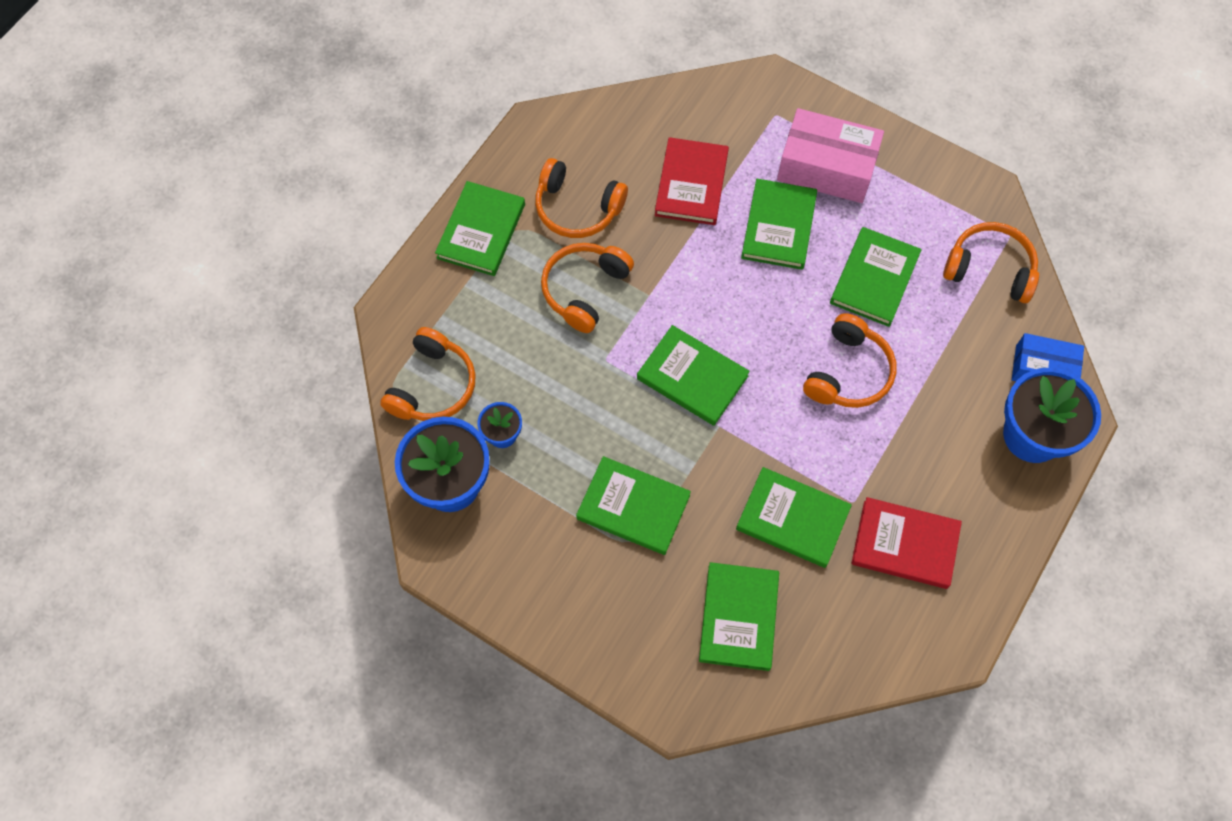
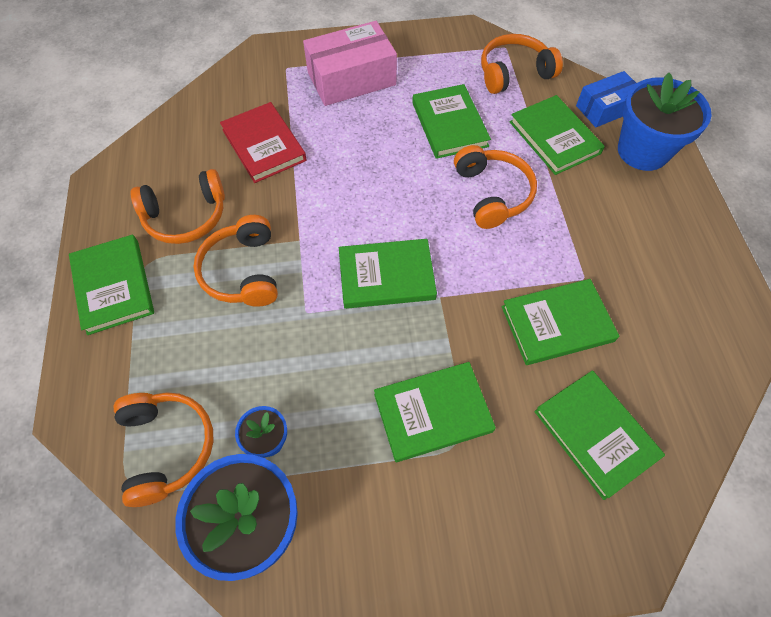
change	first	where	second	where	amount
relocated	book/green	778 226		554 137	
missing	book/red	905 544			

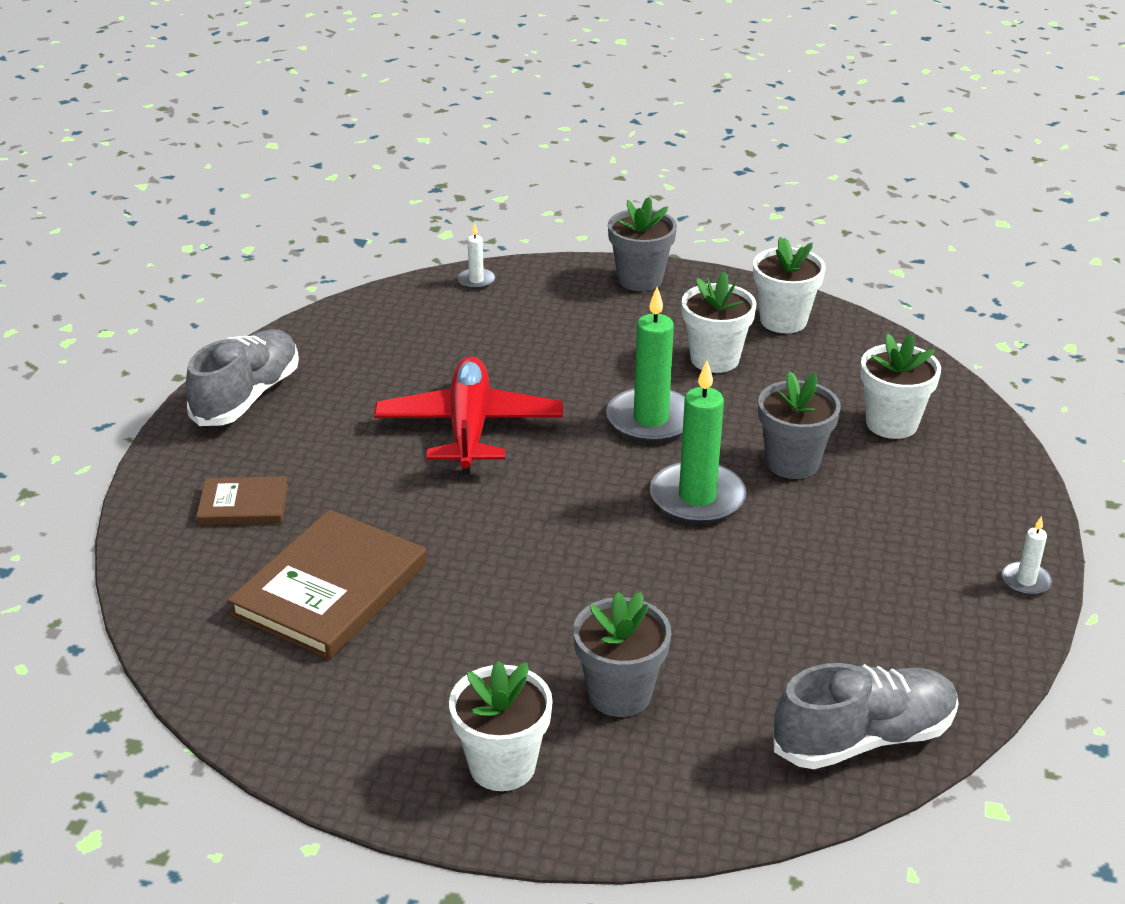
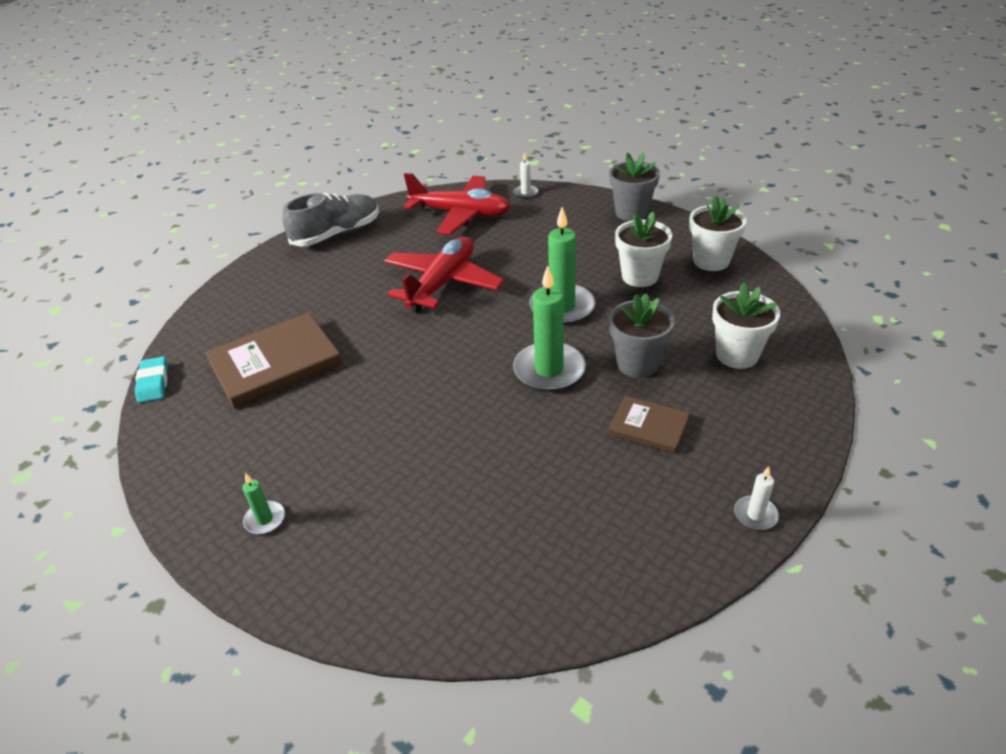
change	first	where	second	where	amount
appeared			eraser/turquoise	153 383	
exchanged	flower pot/white	502 765	candle/green	265 519	
appeared			plane/red	461 214	
relocated	book/brown	243 504		649 426	
missing	flower pot/grey	619 694			
missing	shoe/grey	863 738			

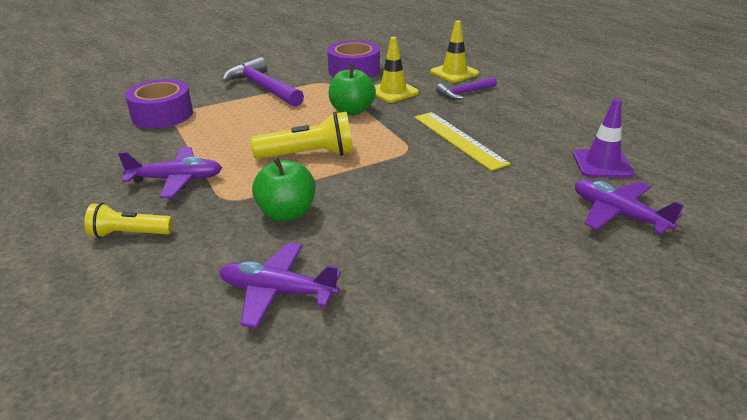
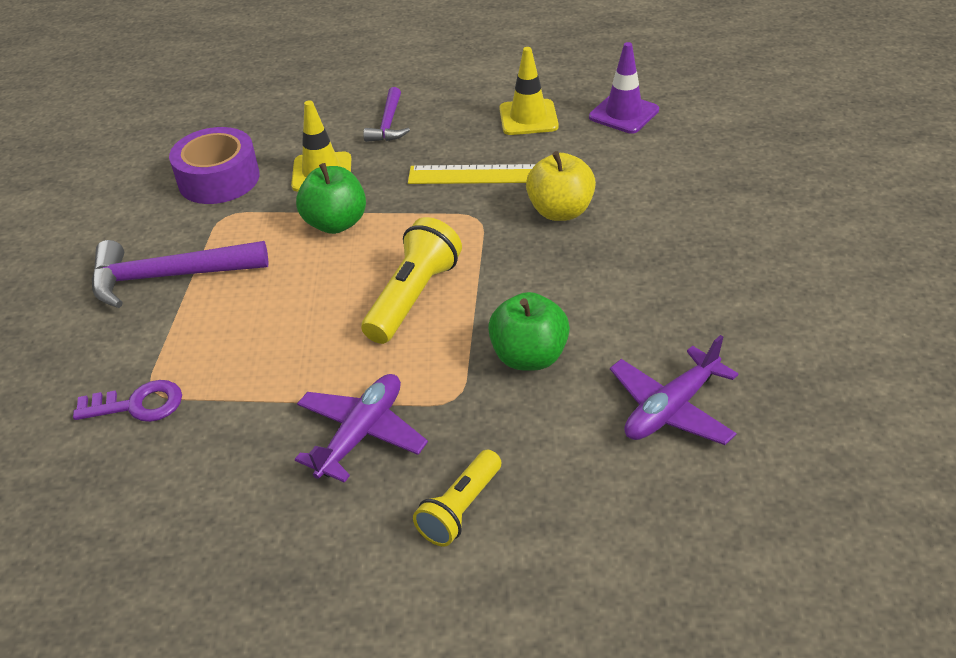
change	first	where	second	where	amount
exchanged	tape/purple	162 115	key/purple	137 405	
relocated	traffic cone/yellow	454 73		528 118	
appeared			apple/yellow	560 211	
missing	plane/purple	618 214			

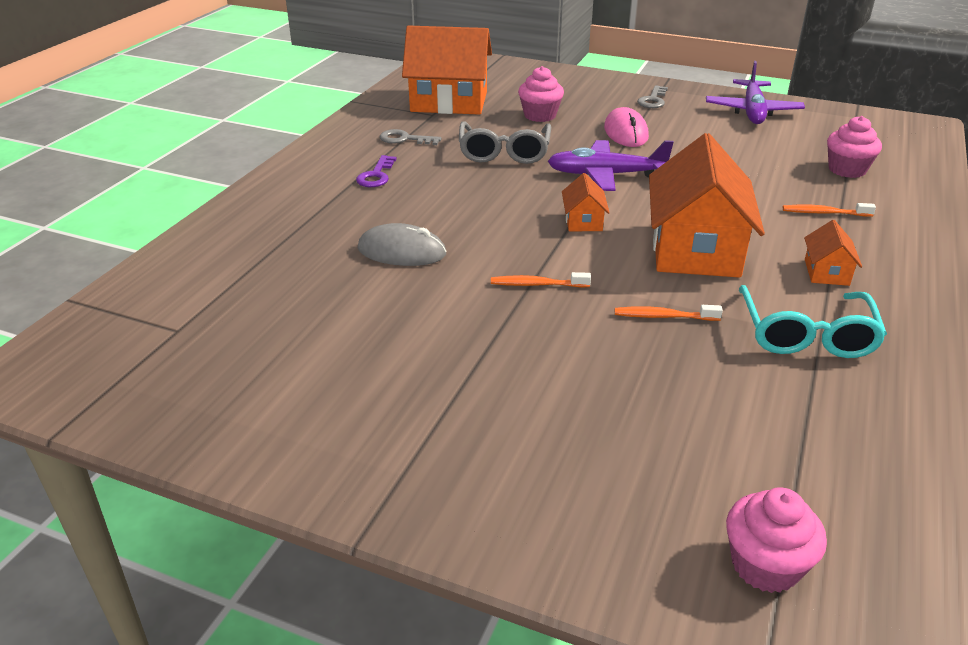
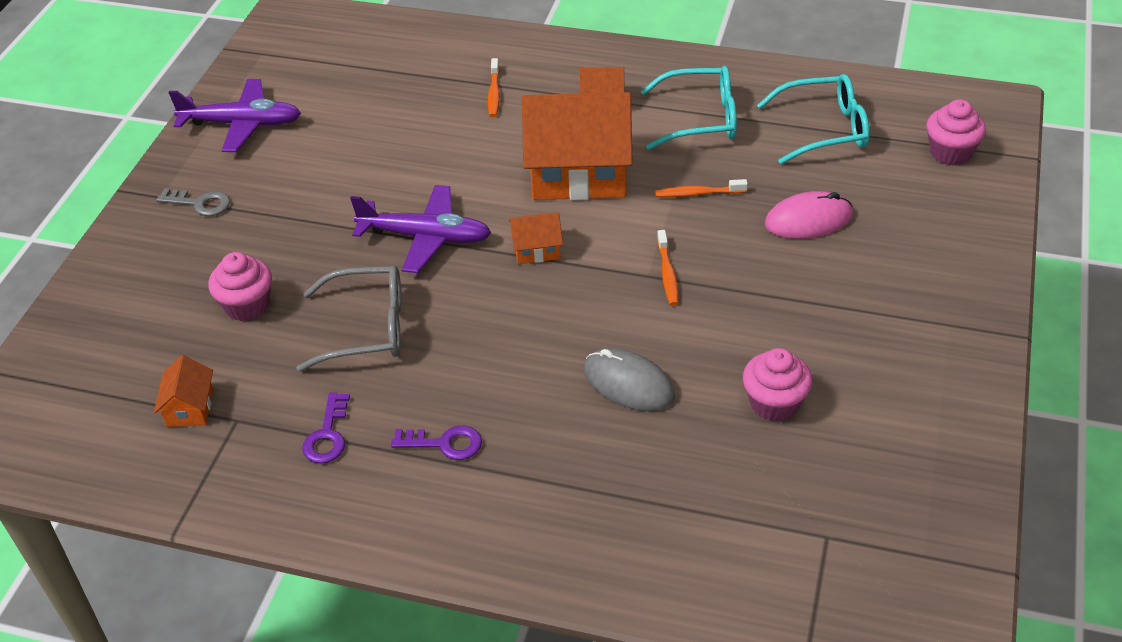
change	first	where	second	where	amount
size	house/orange	449 102		190 408	x0.44
colour	key/grey	405 139	key/purple	328 435	
spun	plane/purple	606 175		425 237	75 degrees counterclockwise
spun	mouse/grey	402 251		628 383	60 degrees counterclockwise
spun	toothbrush/orange	663 316		698 193	90 degrees clockwise
relocated	cupcake/pink	847 170		774 403	
appeared			glasses/turquoise	824 129	
relocated	mouse/pink	625 132		808 220	

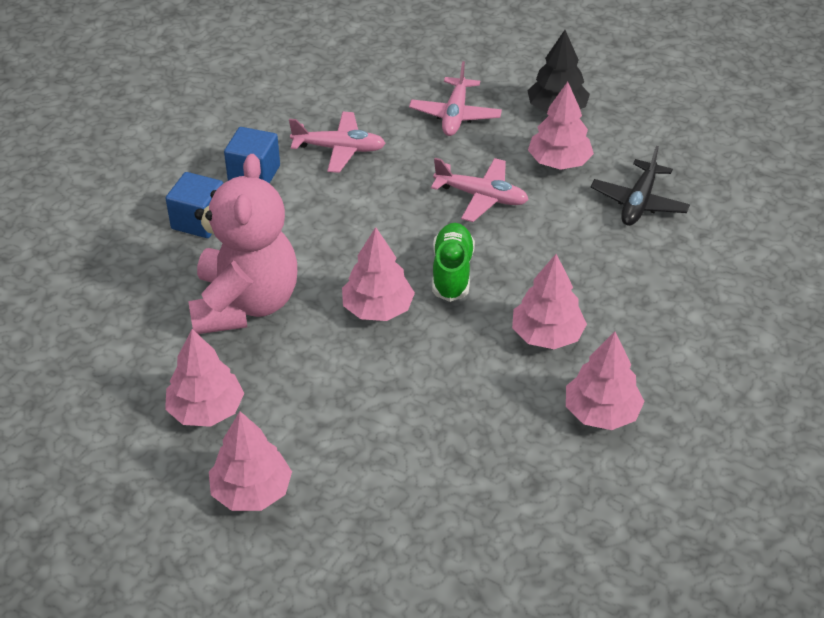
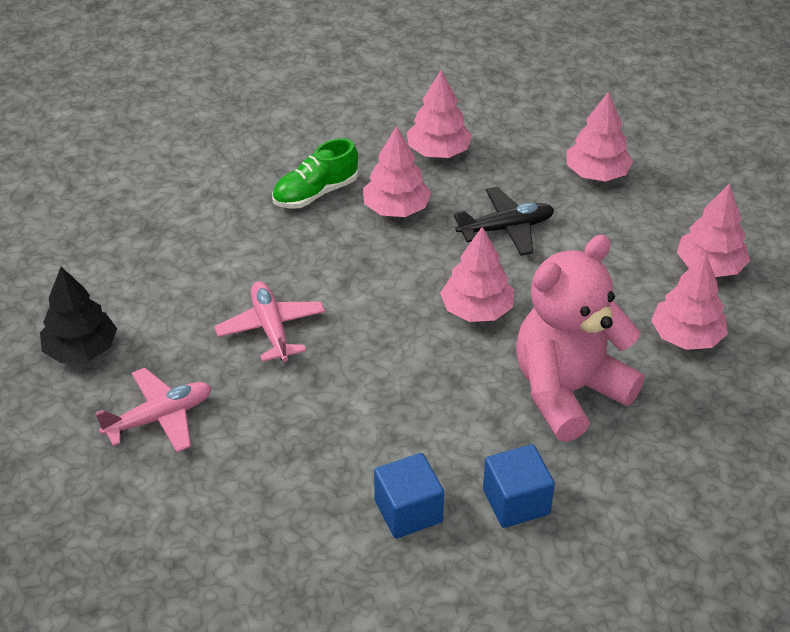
change	first	where	second	where	amount
relocated	shoe/green	452 272		315 193	
relocated	plane/black	639 202		506 228	
relocated	tree/pink	559 162		596 173	
missing	plane/pink	339 149			

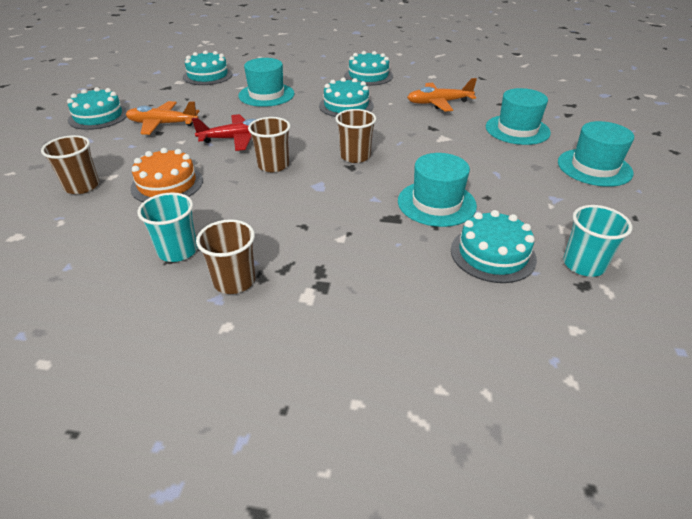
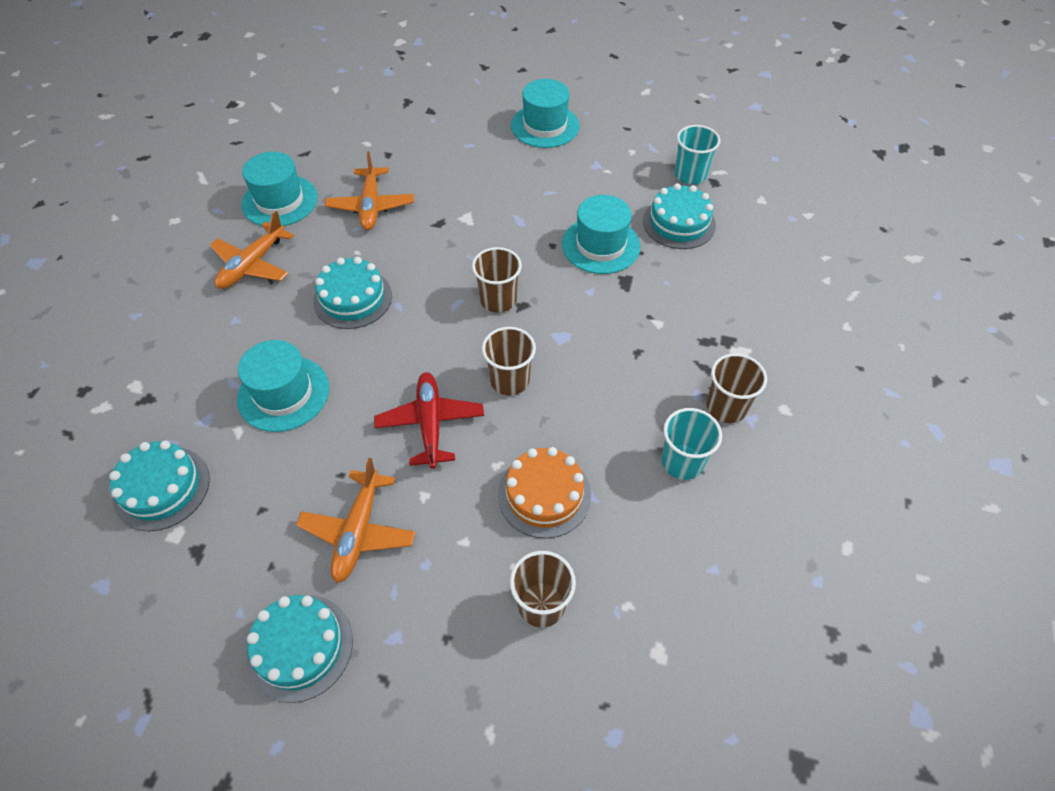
change	first	where	second	where	amount
exchanged	cake/turquoise	368 76	plane/orange	252 265	
relocated	hat/turquoise	517 130		280 201	

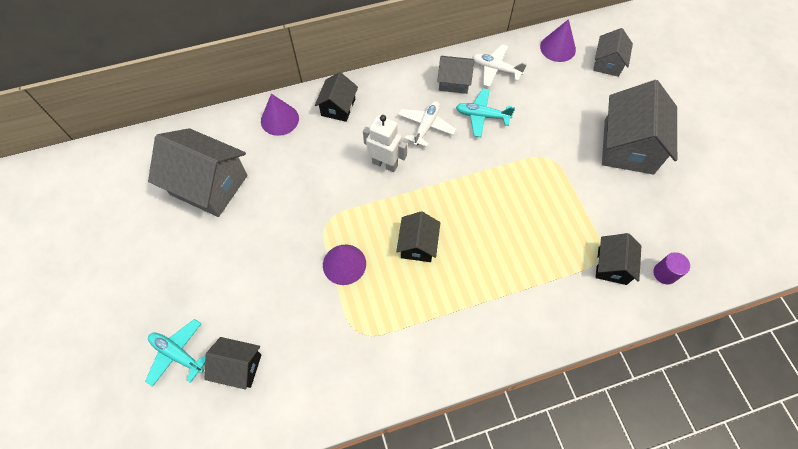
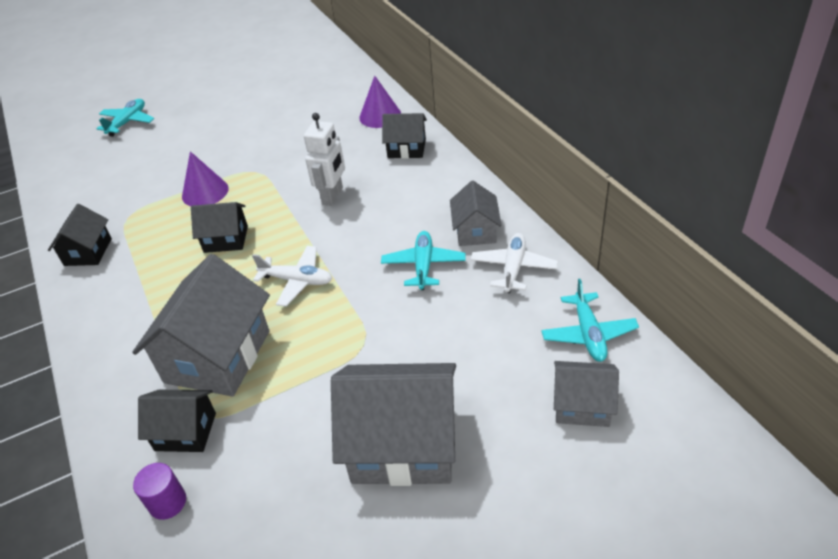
change	first	where	second	where	amount
relocated	house/black	239 367		88 252	
relocated	house/grey	209 185		218 356	
relocated	plane/white	426 126		297 281	
exchanged	cone/purple	557 48	plane/turquoise	588 334	

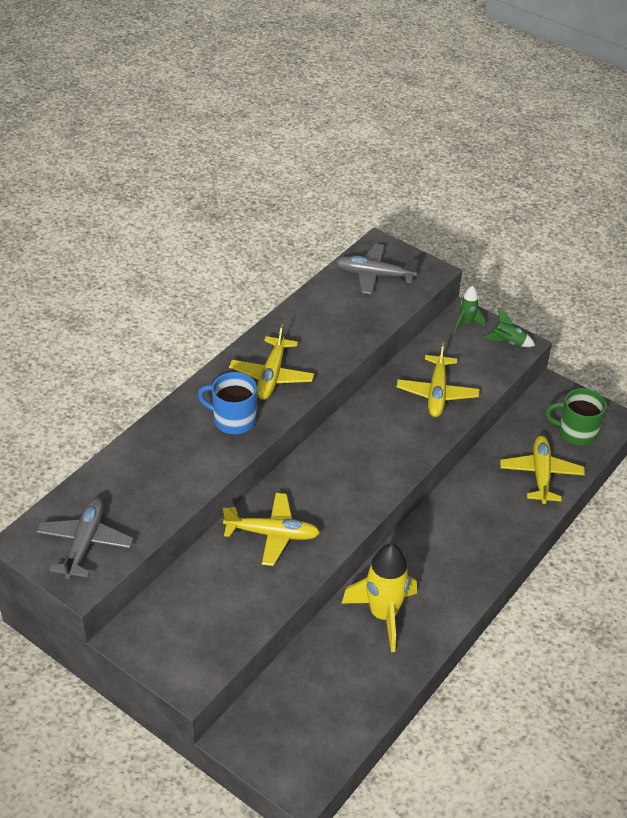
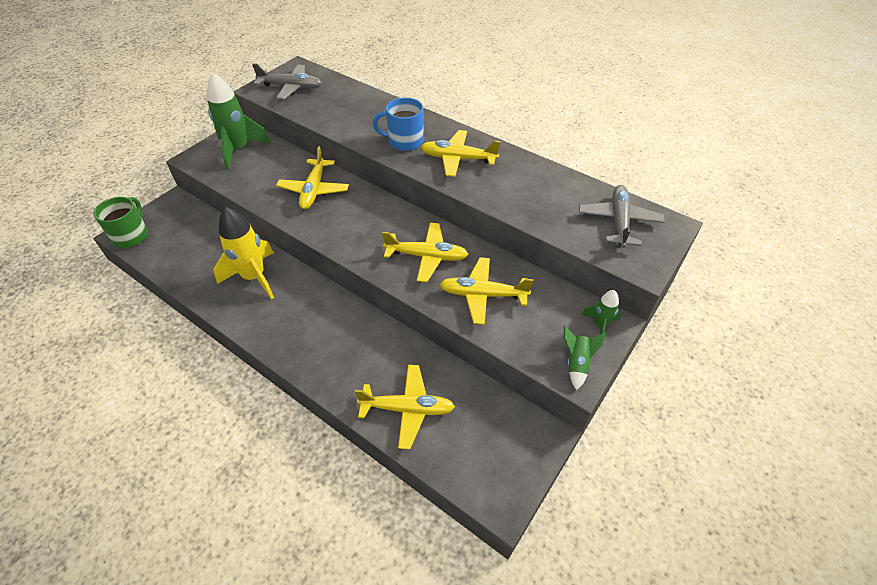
change	first	where	second	where	amount
relocated	mug/green	576 432		131 236	
appeared			rocket/green	239 150	
spun	mug/blue	233 420		404 141	105 degrees counterclockwise
appeared			plane/yellow	427 256	

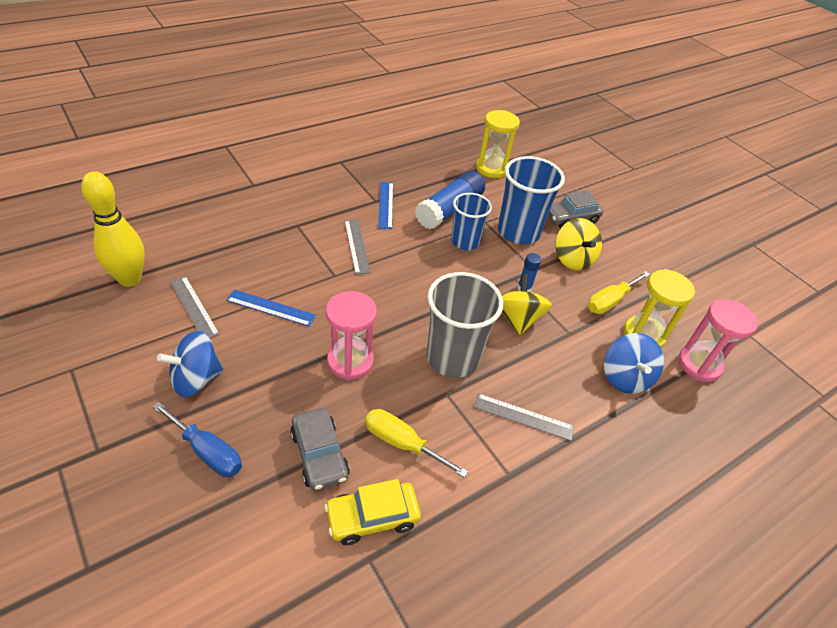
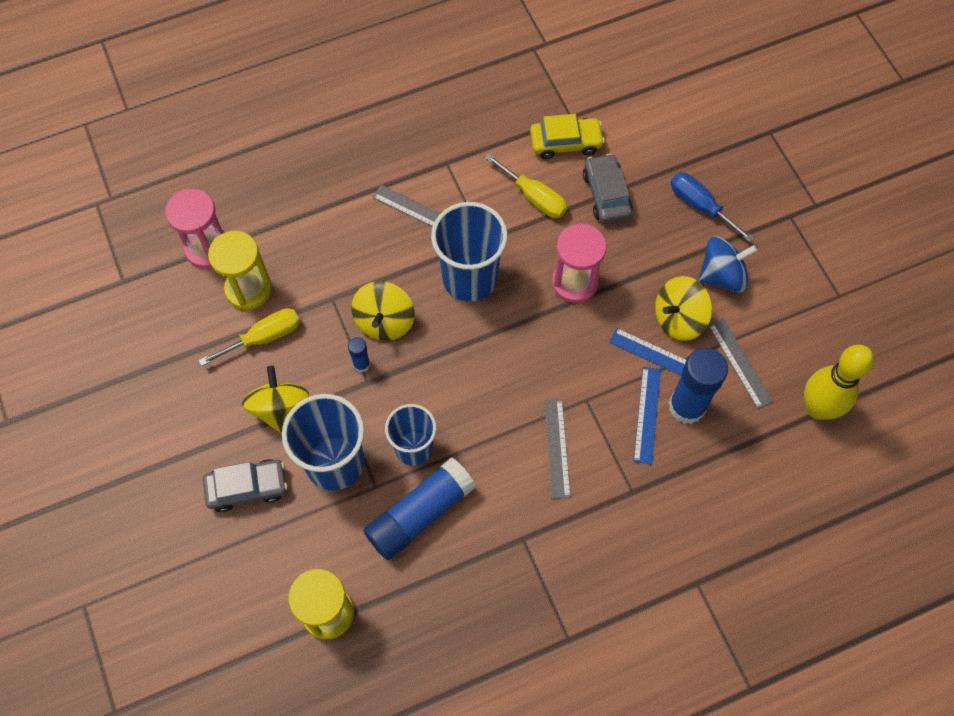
change	first	where	second	where	amount
colour	cup/grey	452 358	cup/blue	469 278	
relocated	ruler/blue	385 205		647 415	
appeared			spinning top/yellow	679 319	
appeared			glue stick/blue	687 406	
missing	spinning top/blue	625 377			

